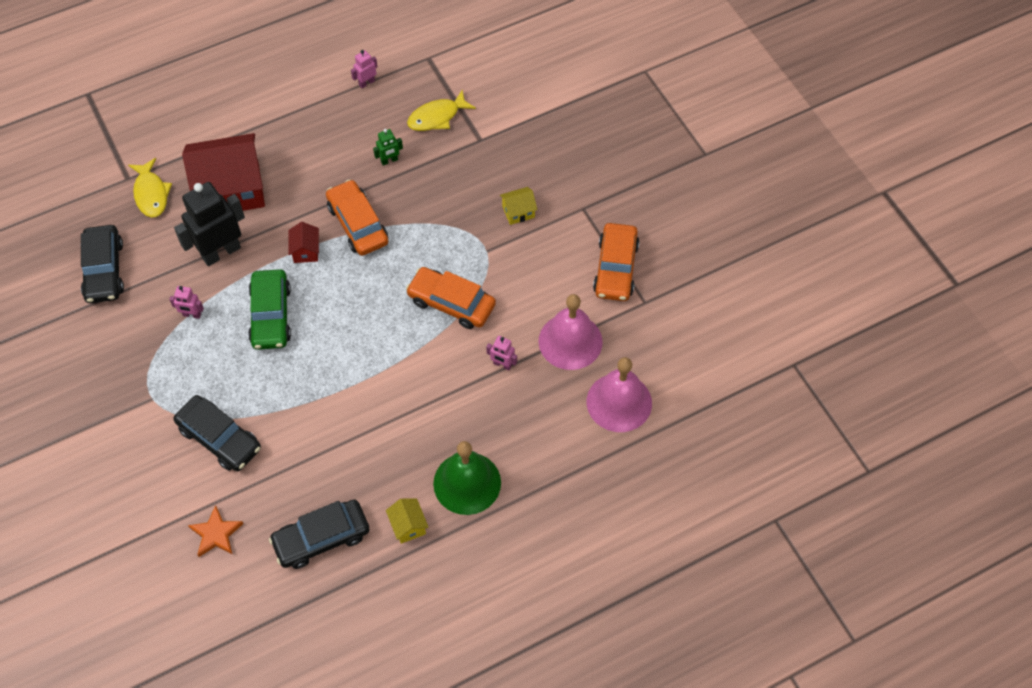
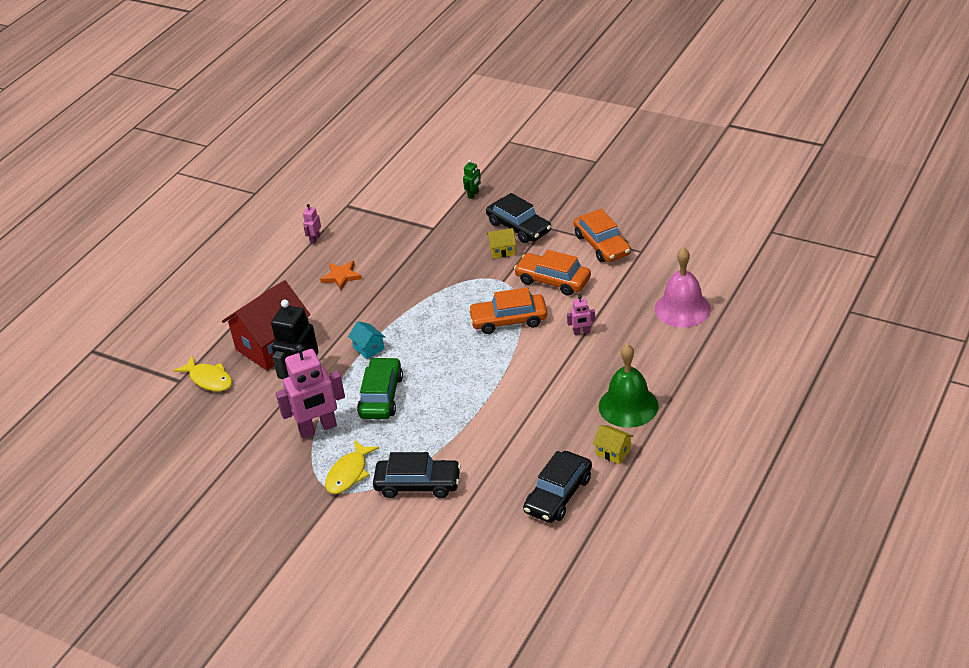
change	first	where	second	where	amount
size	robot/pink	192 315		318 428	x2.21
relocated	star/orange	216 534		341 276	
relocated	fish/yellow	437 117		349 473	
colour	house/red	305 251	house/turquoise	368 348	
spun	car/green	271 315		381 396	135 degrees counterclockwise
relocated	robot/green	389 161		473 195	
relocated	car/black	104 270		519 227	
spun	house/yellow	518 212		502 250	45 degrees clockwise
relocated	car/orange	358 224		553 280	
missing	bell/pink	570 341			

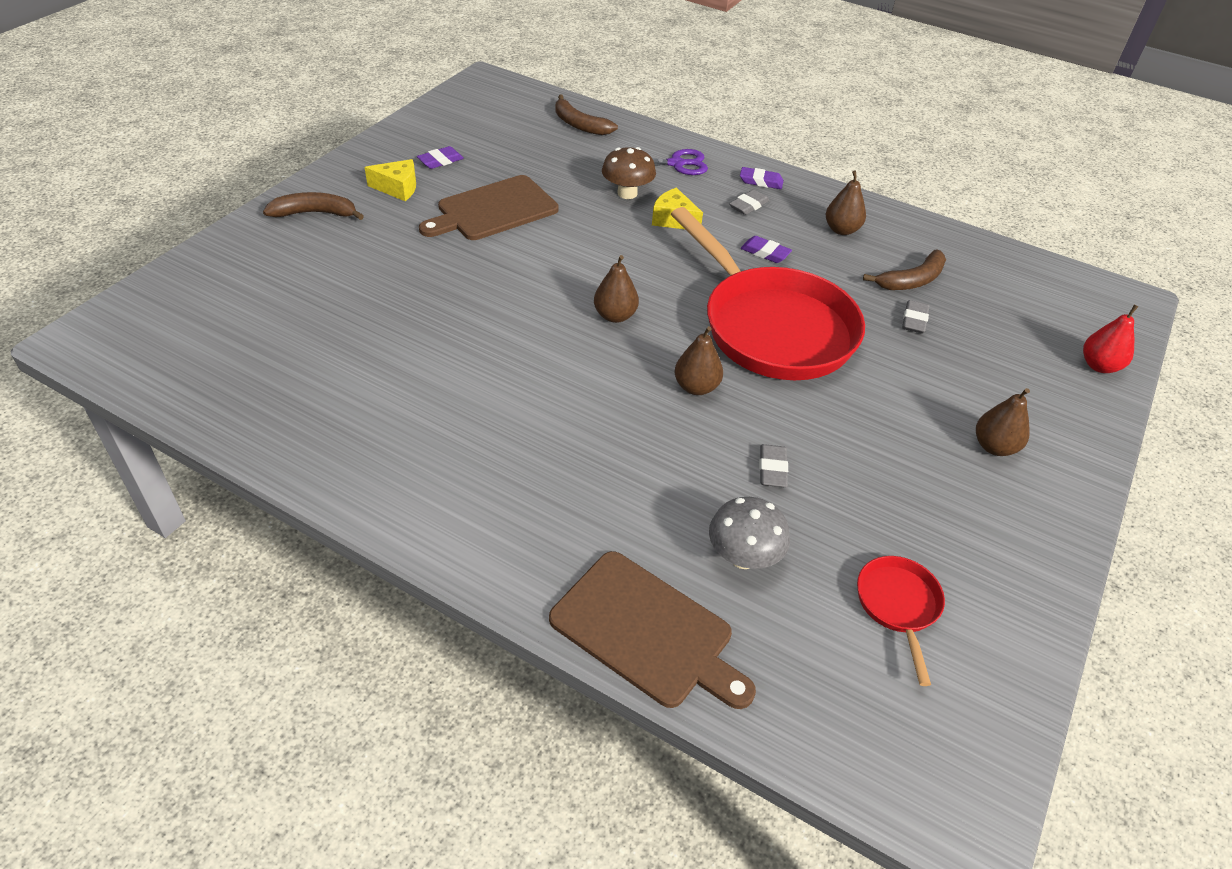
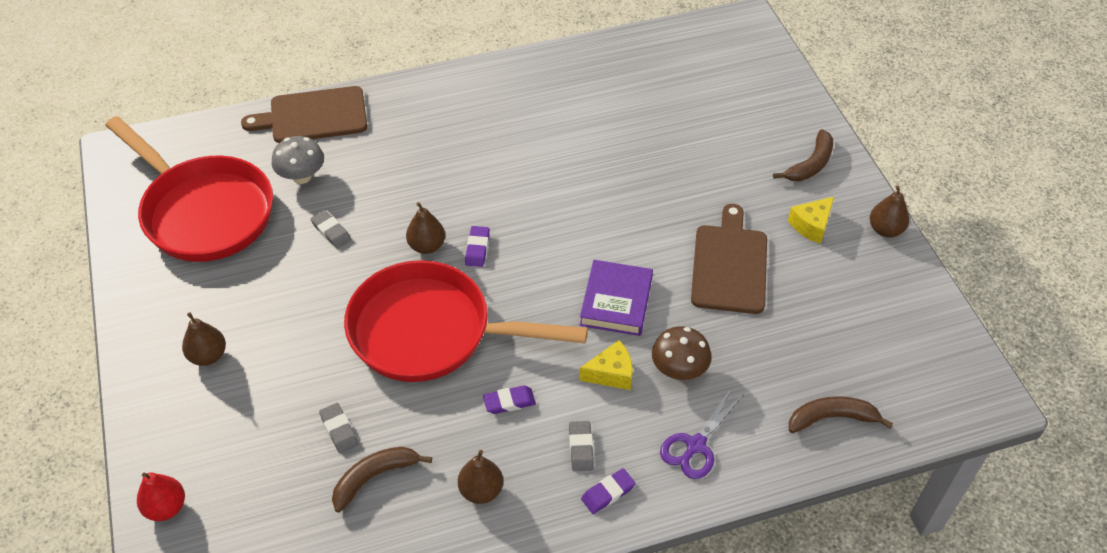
change	first	where	second	where	amount
size	pan/red	898 606		204 212	x2.33
spun	banana/brown	912 280		374 477	45 degrees clockwise
relocated	eraser/purple	440 161		477 249	
appeared			book/purple	616 301	
relocated	pear/brown	615 316		885 230	

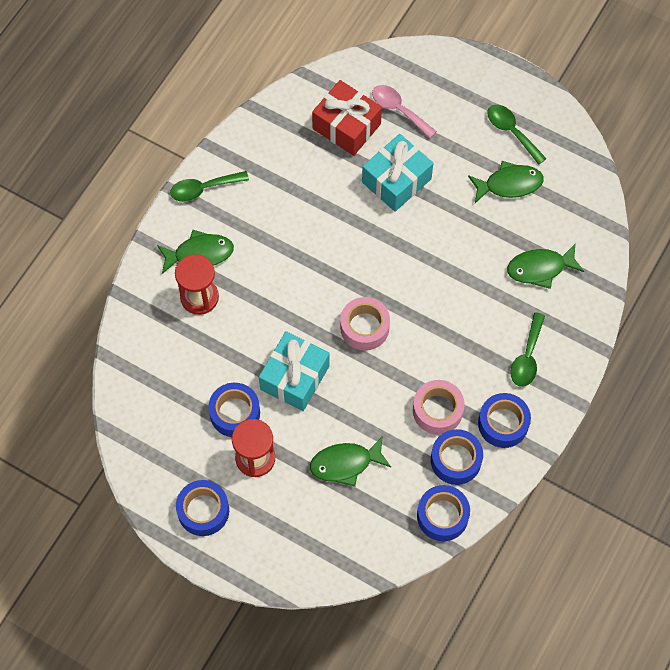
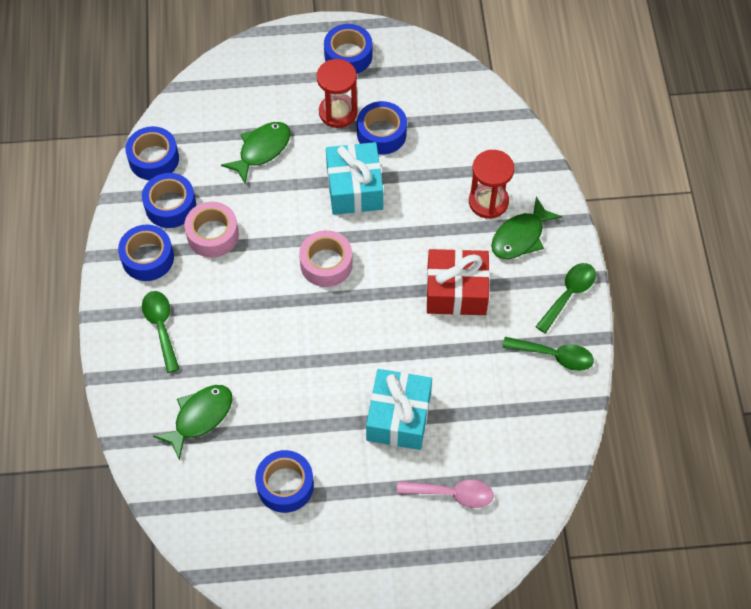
change	first	where	second	where	amount
exchanged	fish/green	509 184	tape/blue	285 485	
relocated	gift/red	346 126		456 291	
relocated	spoon/green	512 132		554 356	

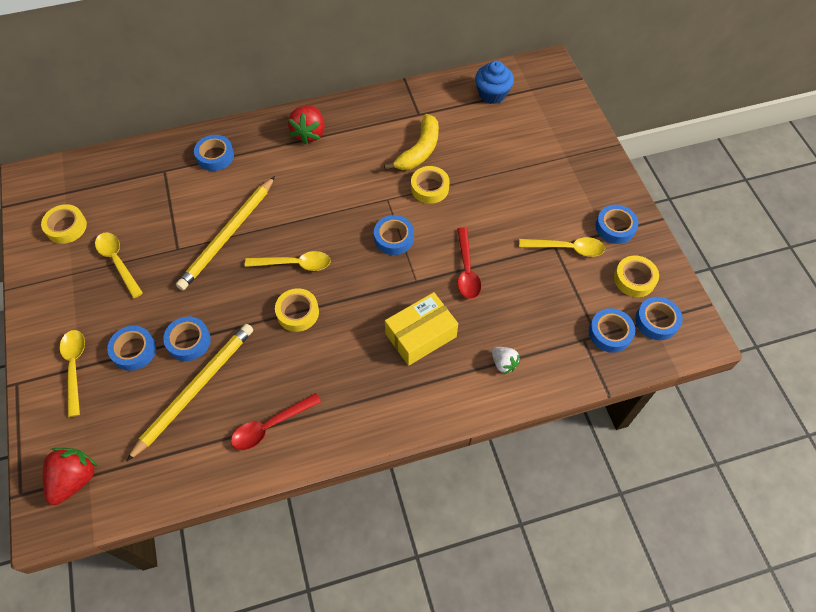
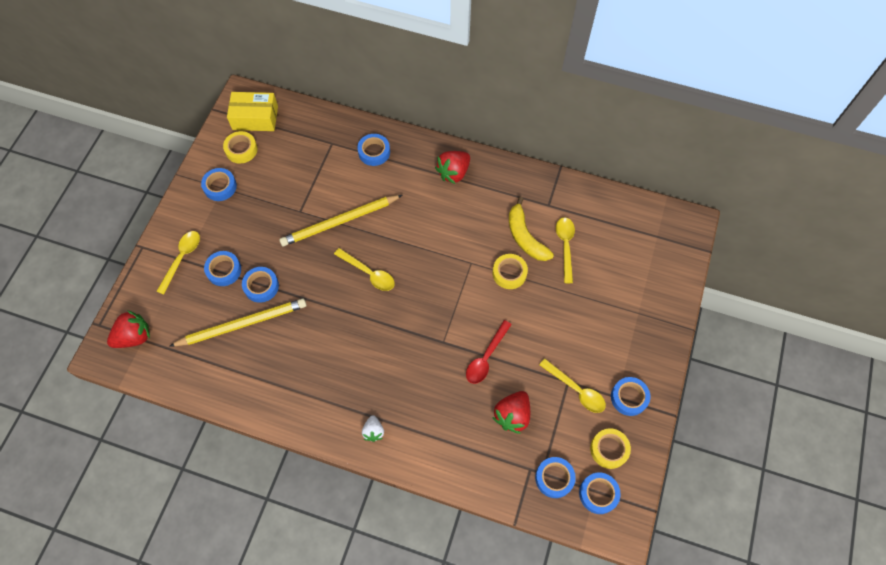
change	first	where	second	where	amount
relocated	tape/blue	394 238		220 187	
relocated	box/yellow	420 335		255 118	
relocated	strawberry/white	503 363		373 431	
appeared			strawberry/red	512 415	
spun	banana/yellow	419 150		525 237	90 degrees clockwise
relocated	spoon/yellow	118 262		565 246	
missing	spoon/red	270 426			
missing	tape/yellow	297 312			
missing	cupcake/blue	492 94			

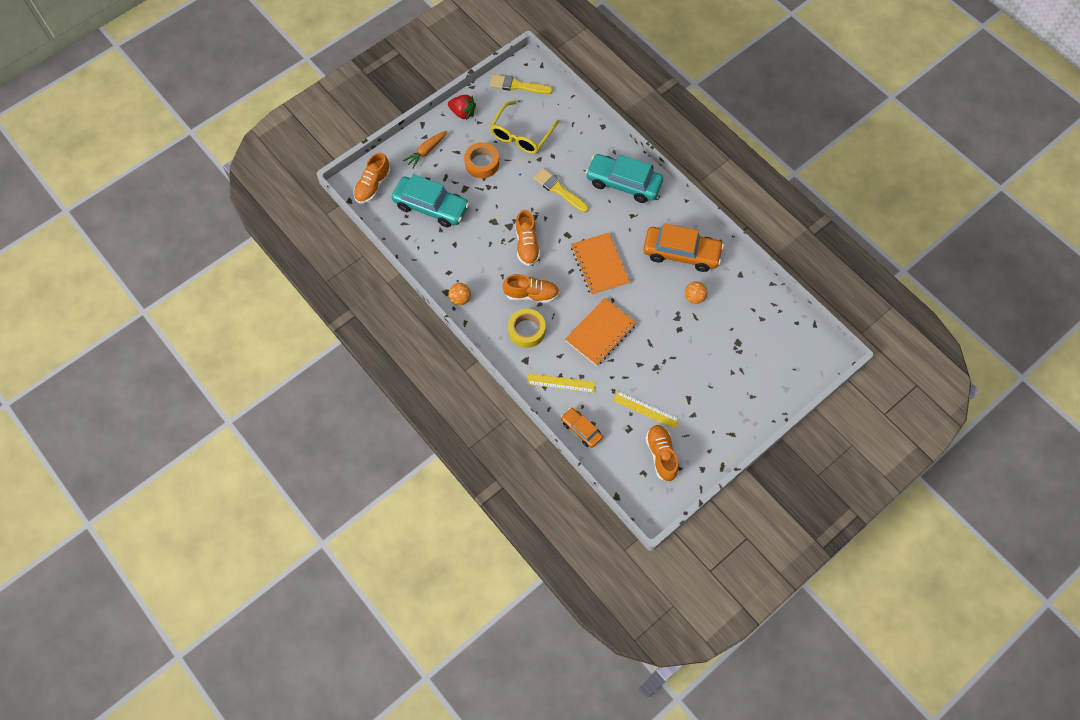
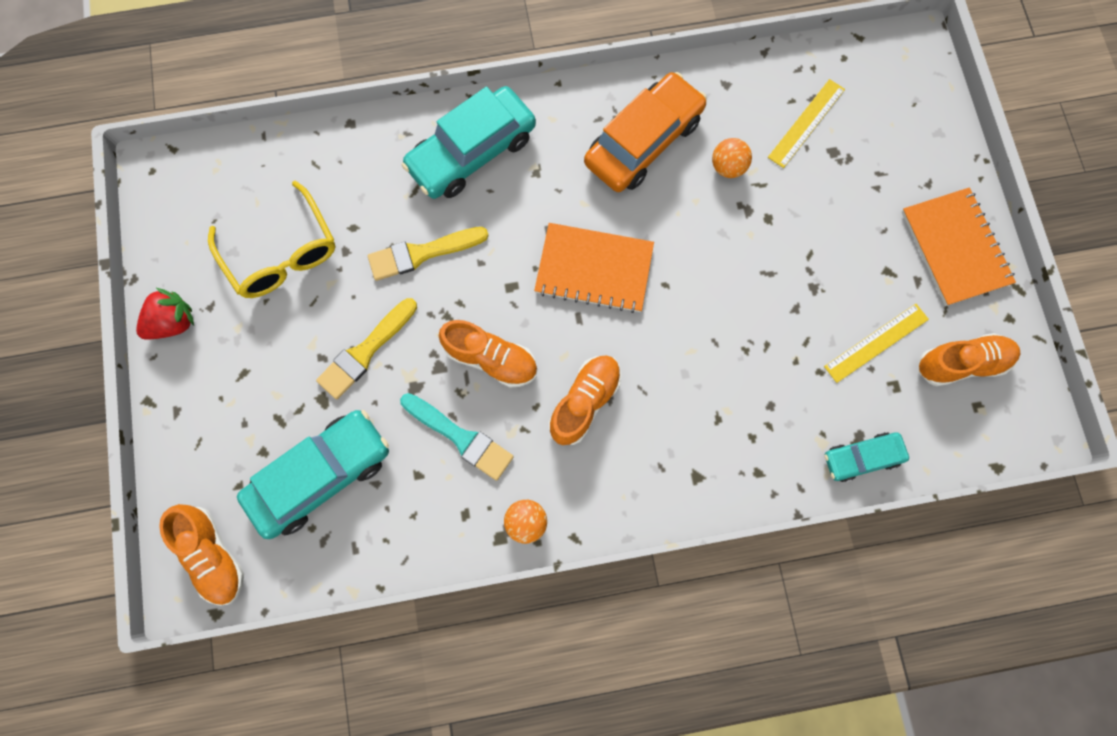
change	first	where	second	where	amount
relocated	brush/yellow	517 86		365 351	
appeared			brush/turquoise	460 437	
relocated	ruler/yellow	561 383		806 123	
colour	car/orange	581 429	car/turquoise	861 458	
relocated	notebook/orange	600 333		954 248	
spun	shoe/orange	661 455		961 363	150 degrees clockwise
missing	carrot/orange	426 151			
missing	tape/orange	482 163			
missing	tape/yellow	526 331			

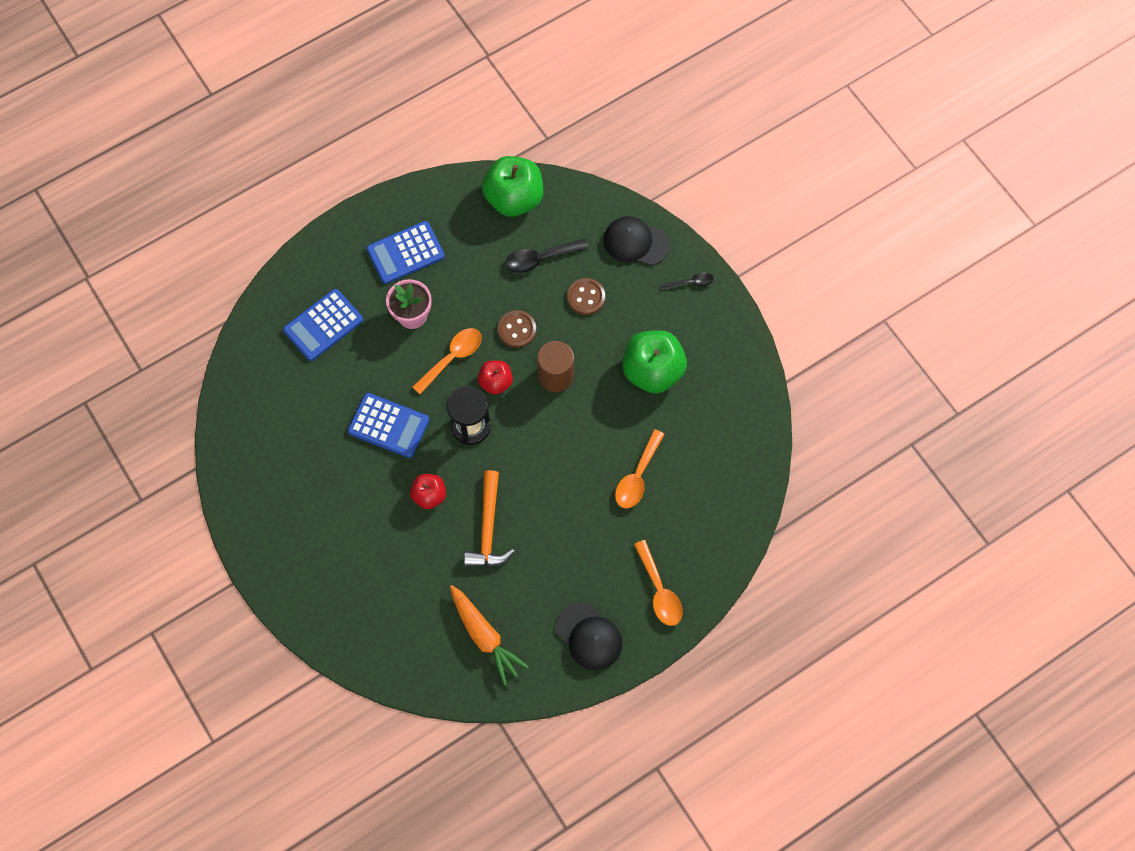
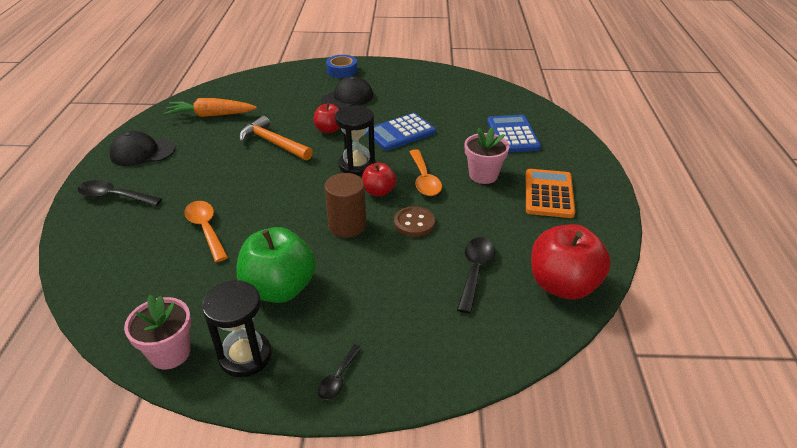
change	first	where	second	where	amount
colour	spoon/orange	659 590	spoon/black	114 196	
appeared			flower pot/pink	170 353	
appeared			hourglass/black	245 356	
relocated	cap/black	636 242		347 98	
appeared			tape/blue	342 70	
colour	calculator/blue	405 253	calculator/orange	549 194	
colour	apple/green	514 199	apple/red	562 285	
missing	button/brown	586 297			

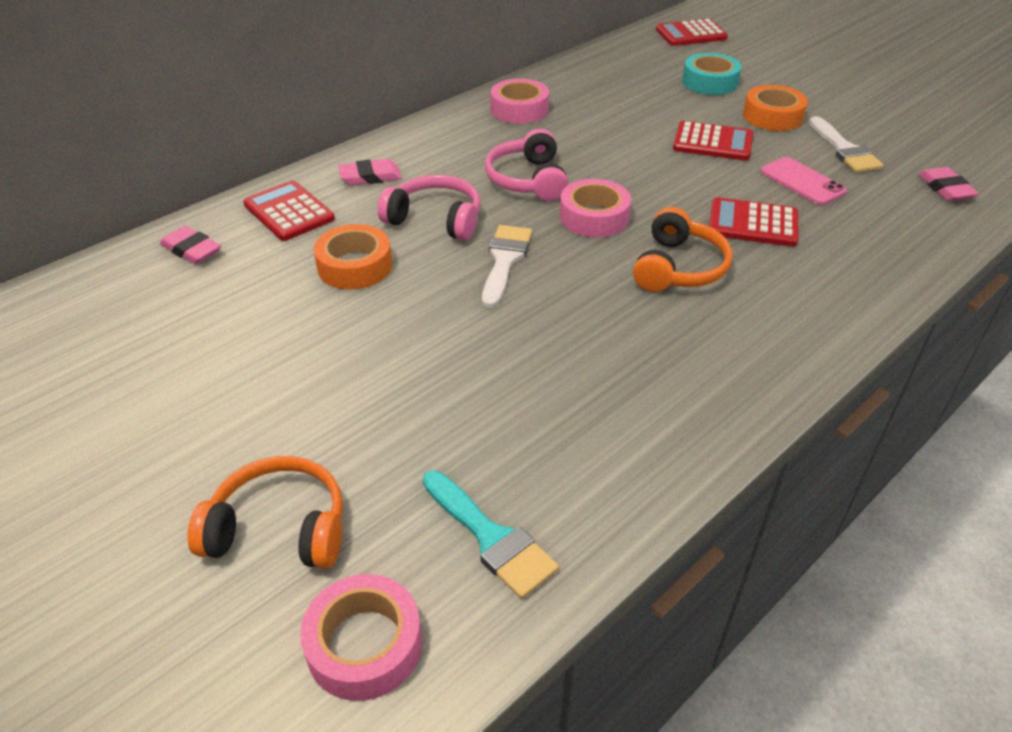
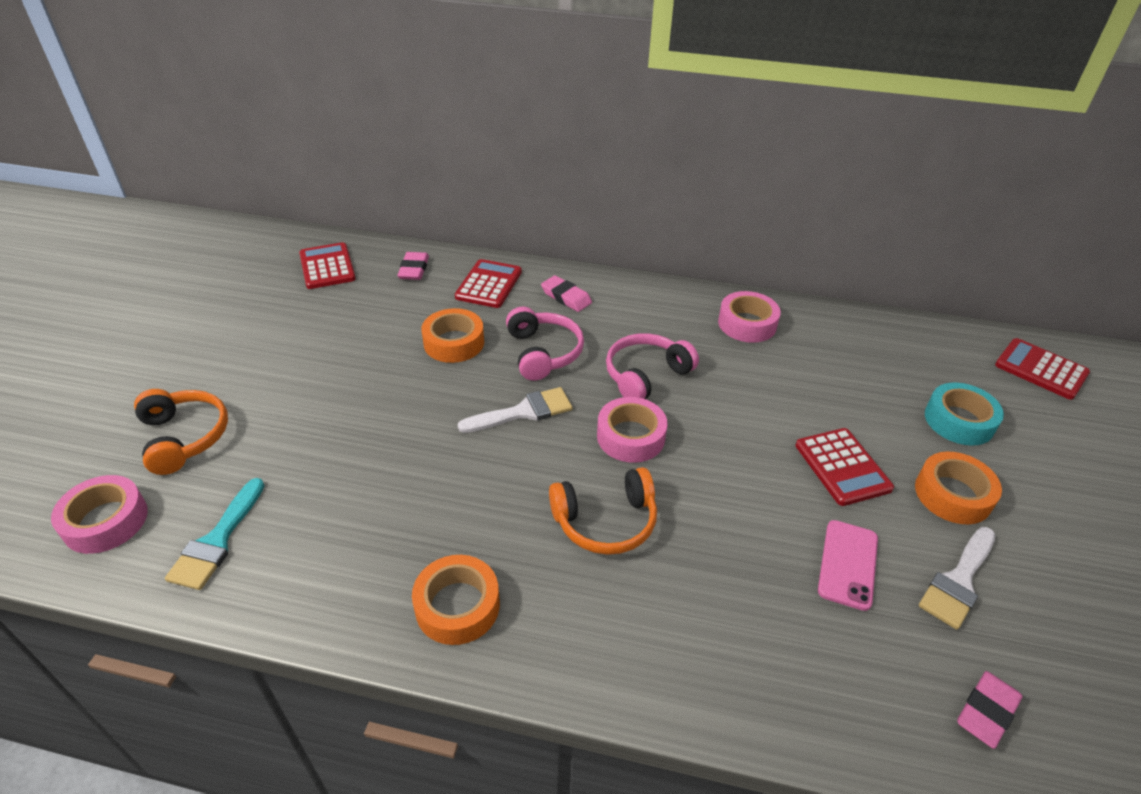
change	first	where	second	where	amount
relocated	calculator/red	753 224		327 267	
appeared			tape/orange	457 606	

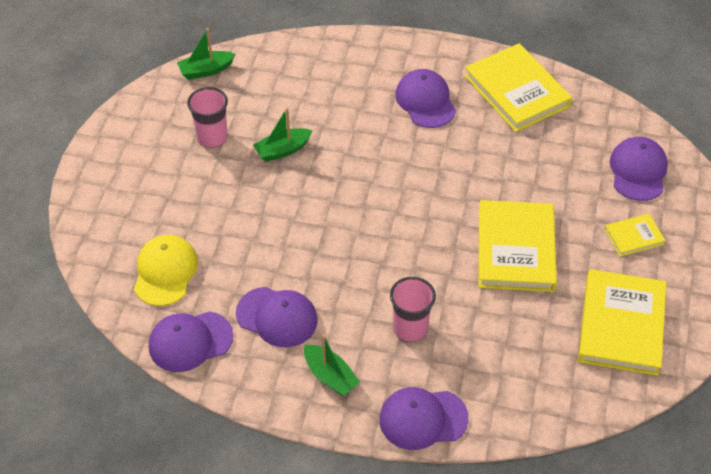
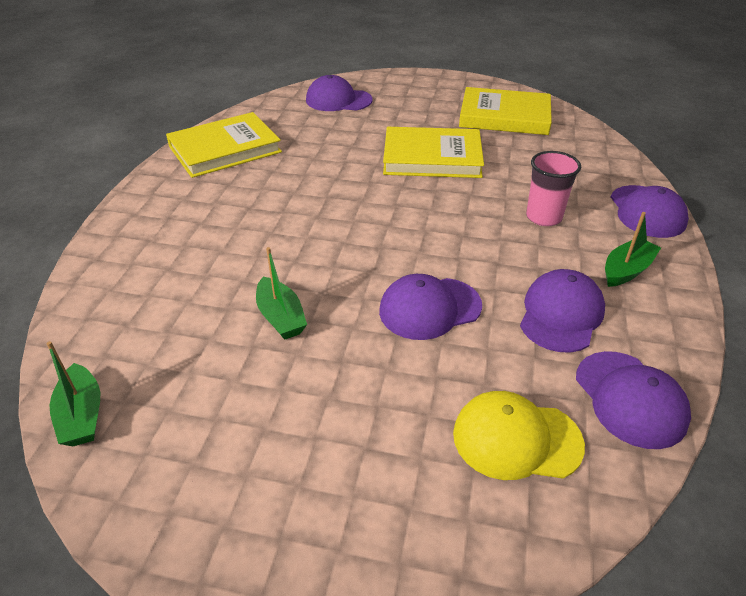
change	first	where	second	where	amount
relocated	cap/purple	425 101		429 308	
missing	cup/pink	212 137			
missing	book/yellow	634 237			

